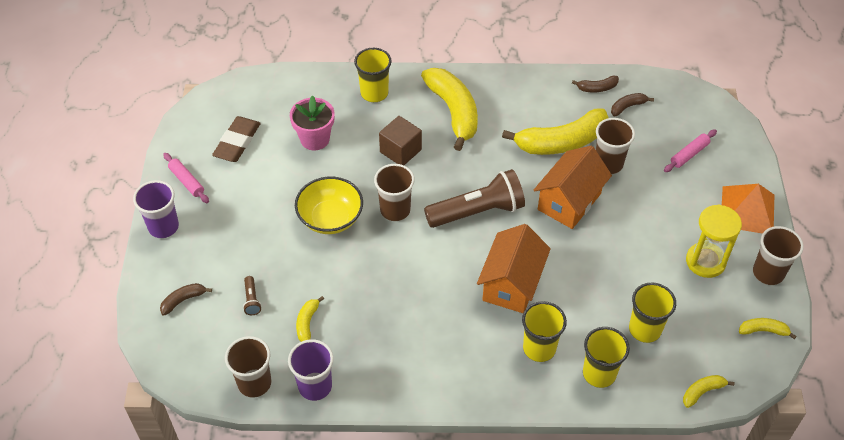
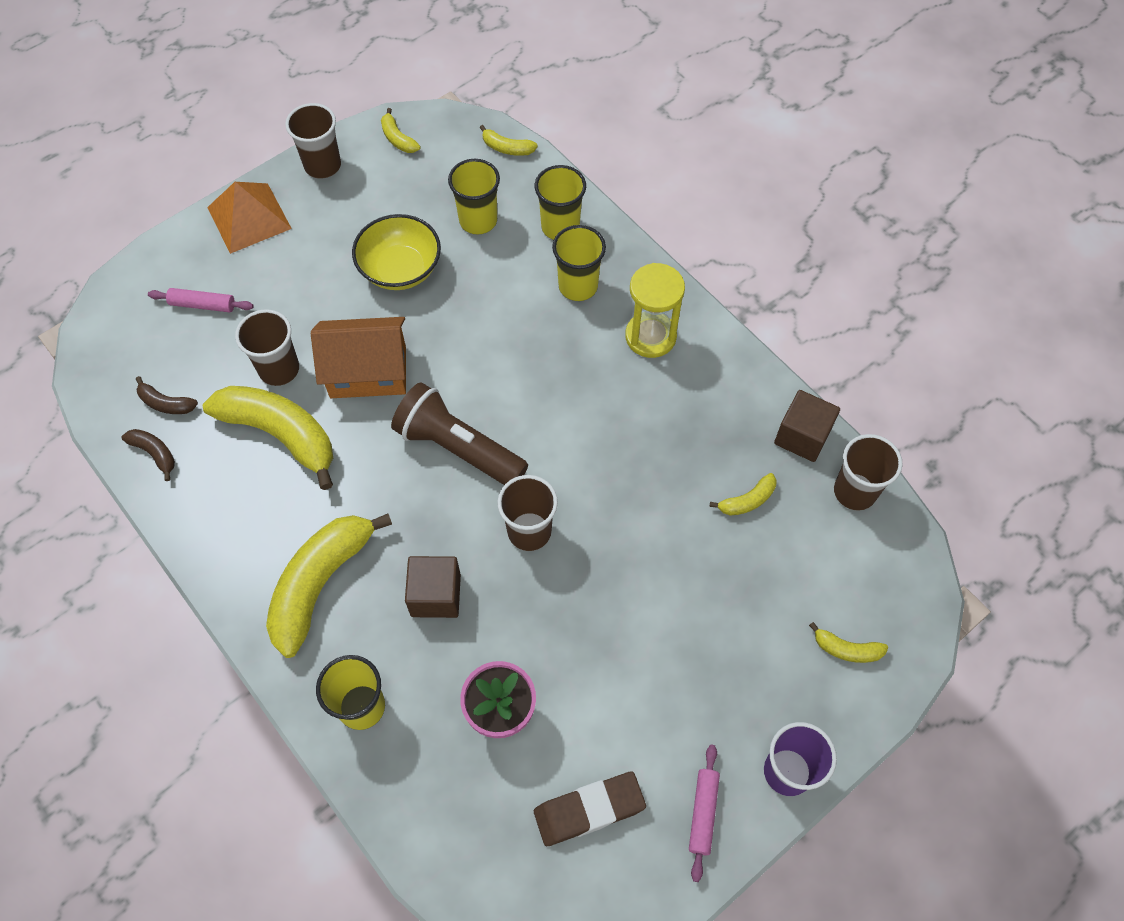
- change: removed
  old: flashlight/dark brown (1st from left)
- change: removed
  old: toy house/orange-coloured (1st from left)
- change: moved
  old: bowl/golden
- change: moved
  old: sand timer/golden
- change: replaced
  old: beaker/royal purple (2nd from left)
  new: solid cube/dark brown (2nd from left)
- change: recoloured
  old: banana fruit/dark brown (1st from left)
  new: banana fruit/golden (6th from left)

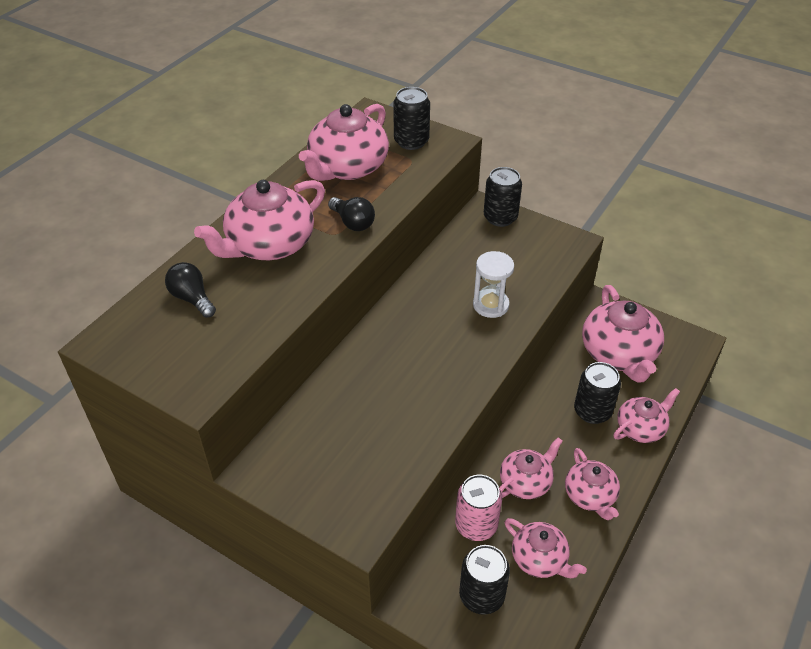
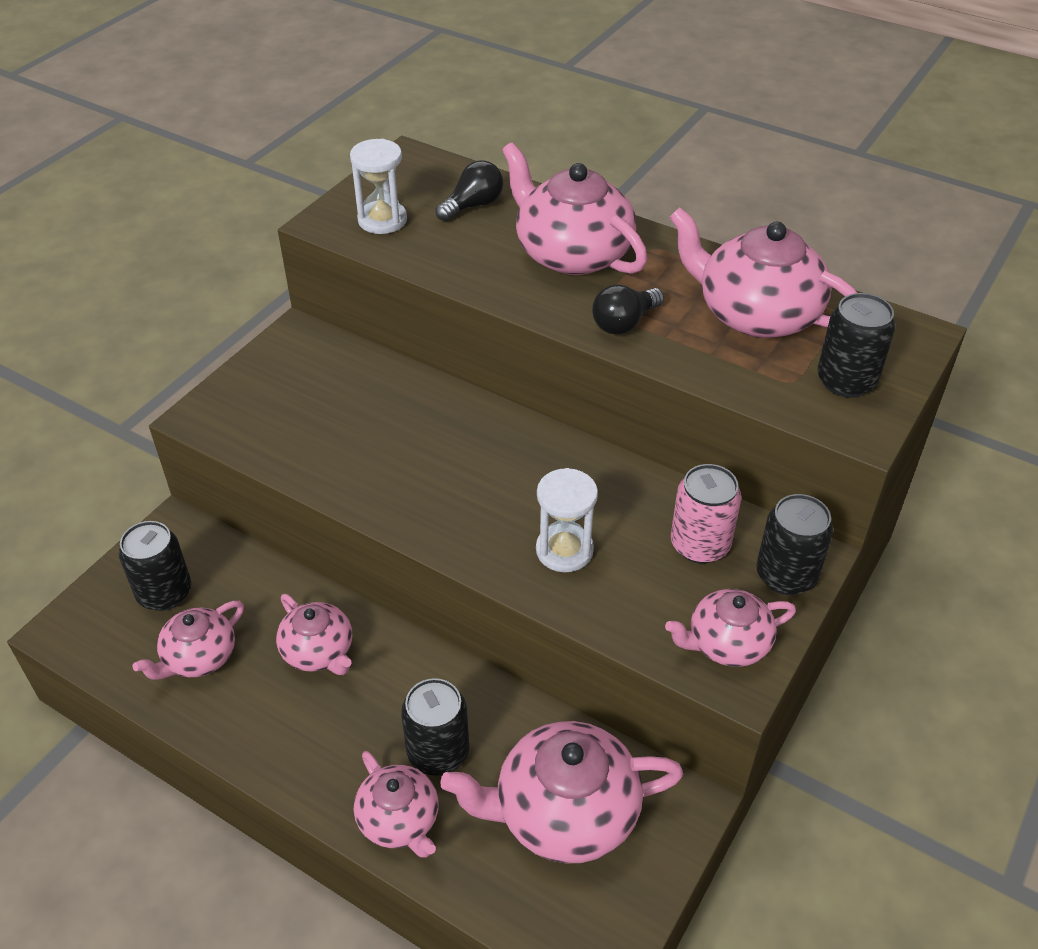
- change: added
  new: sand timer/snow-white (1st from left)
- change: moved
  old: tin/rose-pink
- change: moved
  old: teapot/rose-pink (5th from left in the first image)
  new: teapot/rose-pink (6th from left)

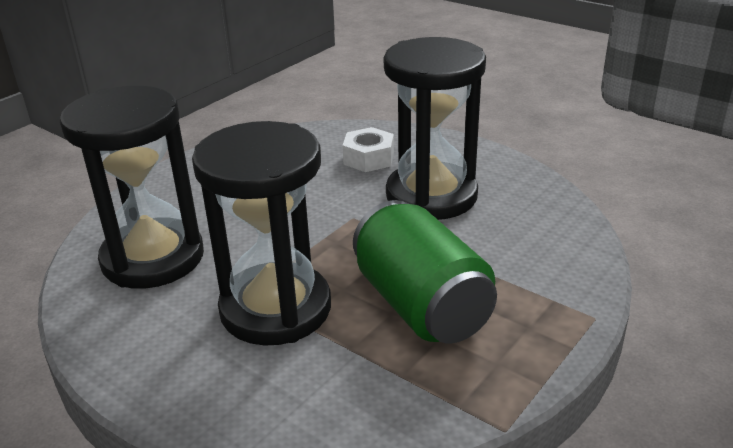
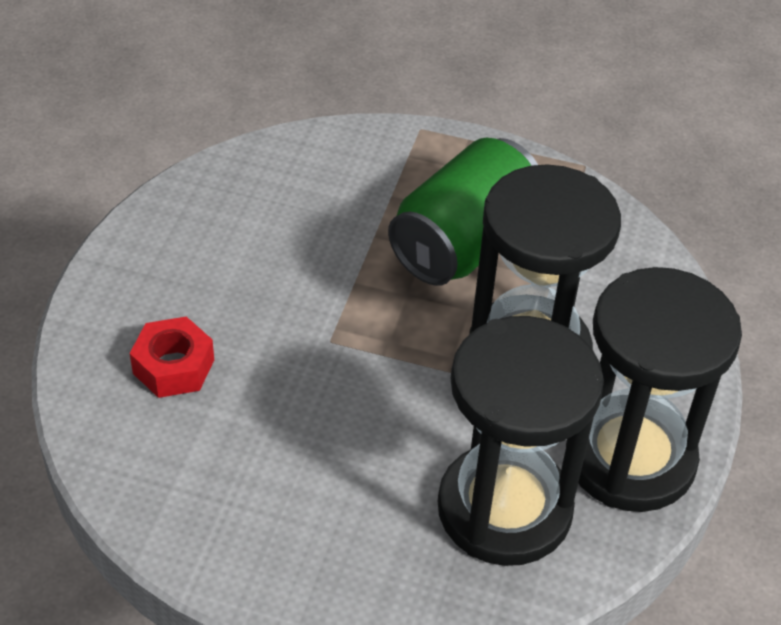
- change: moved
  old: sand timer/ebony (3rd from left)
- change: recoloured
  old: hex nut/snow-white
  new: hex nut/crimson

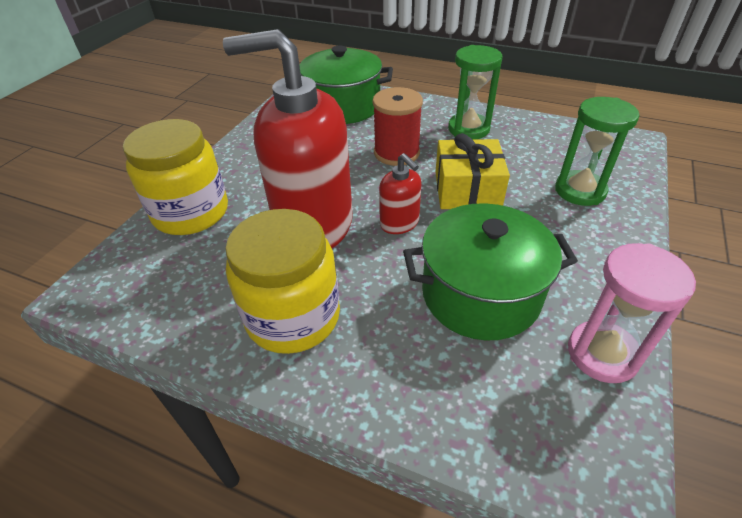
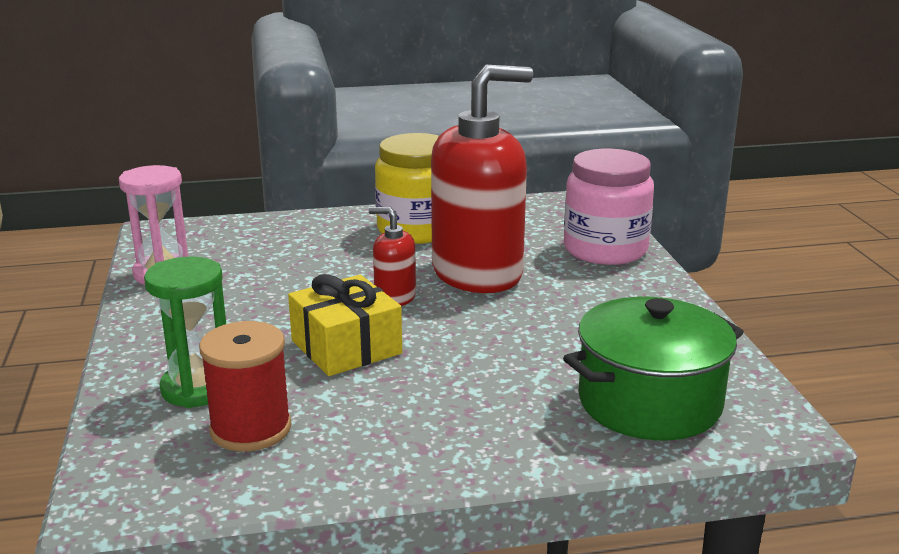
- change: removed
  old: stockpot/green (2nd from left)
- change: removed
  old: sand timer/green (1st from left)
- change: moved
  old: spool/crimson
- change: recoloured
  old: jam jar/golden (1st from left)
  new: jam jar/rose-pink

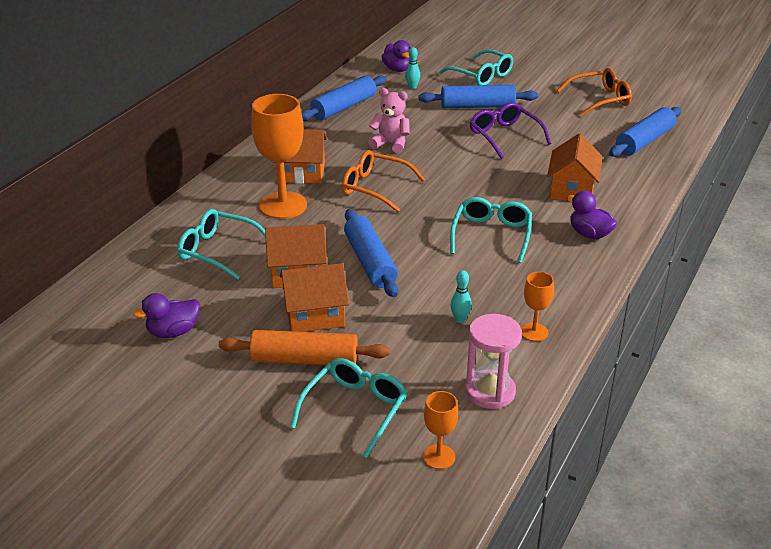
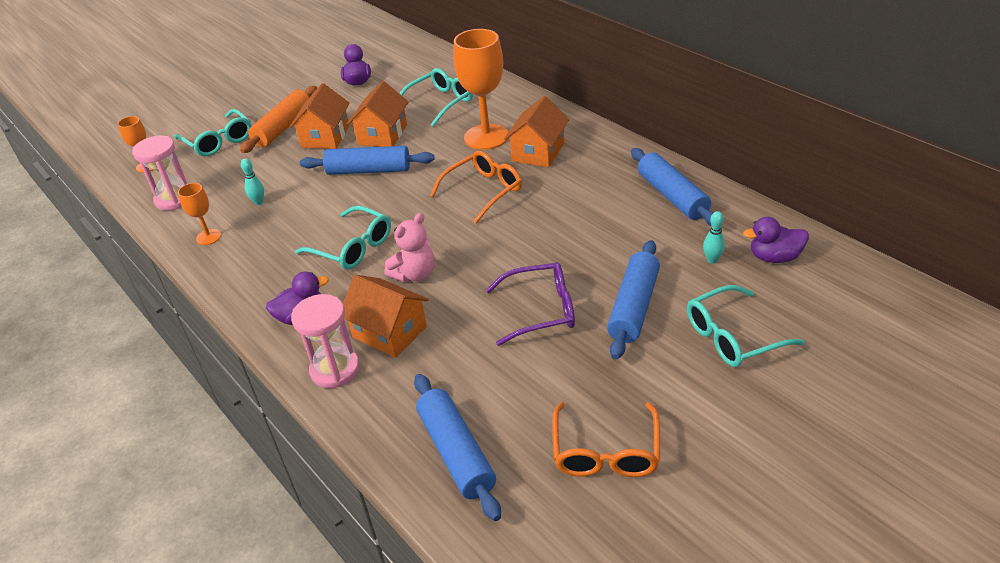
- change: added
  new: sand timer/rose-pink (2nd from left)
- change: moved
  old: teddy/rose-pink

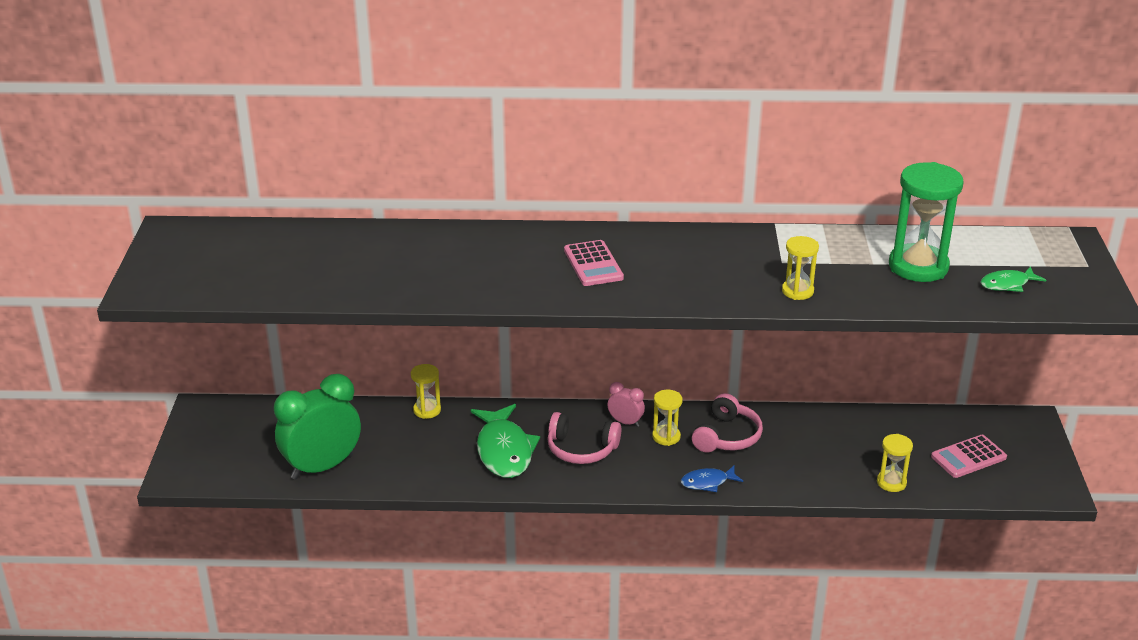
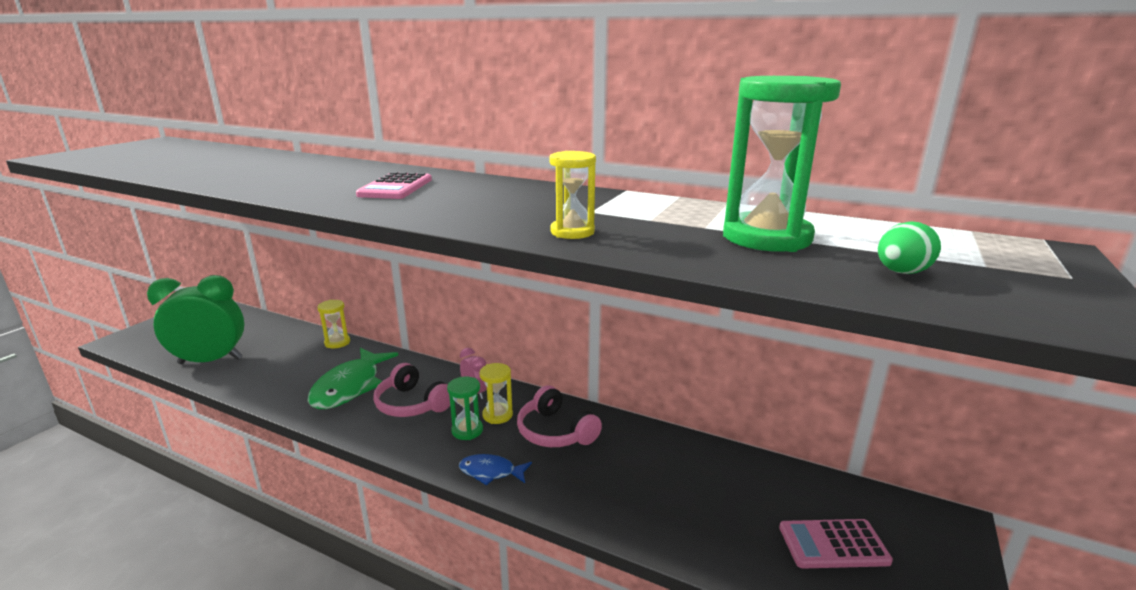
- change: removed
  old: sand timer/golden (4th from left)
- change: added
  new: sand timer/green (1st from left)
- change: replaced
  old: fish figure/green (2nd from left)
  new: egg shape/green
- change: turned
  old: headset/rose-pink (2nd from left)
  degrees: 90

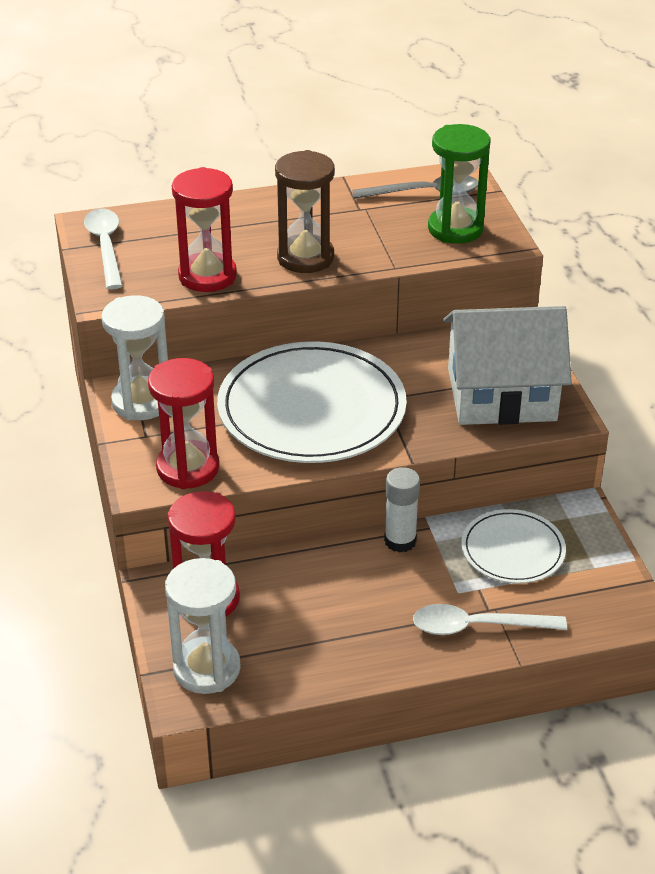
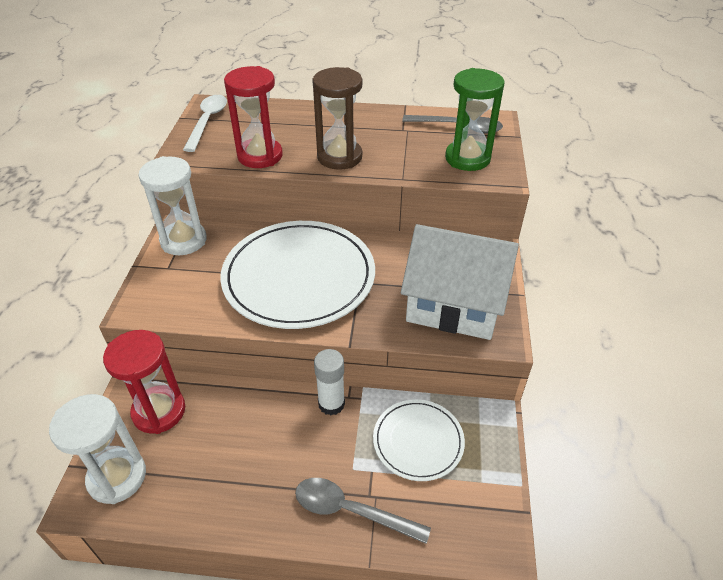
- change: removed
  old: sand timer/crimson (1st from left)
- change: recoloured
  old: teaspoon/snow-white (2nd from left)
  new: teaspoon/ash-grey (1st from left)

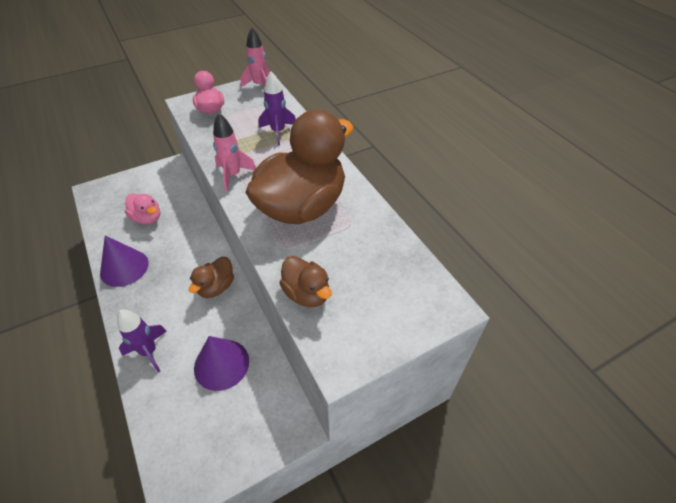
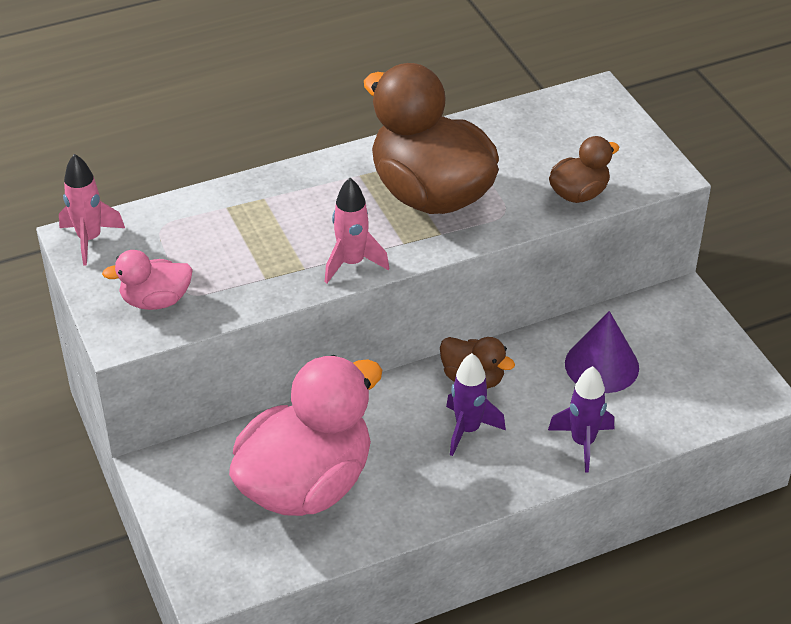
- change: removed
  old: solid cone/royal purple (1st from left)
- change: moved
  old: toy rocket/royal purple (2nd from left in the first image)
  new: toy rocket/royal purple (1st from left)
- change: resized
  old: rubber duck/rose-pink (1st from left in the first image)
  factor: 2.14

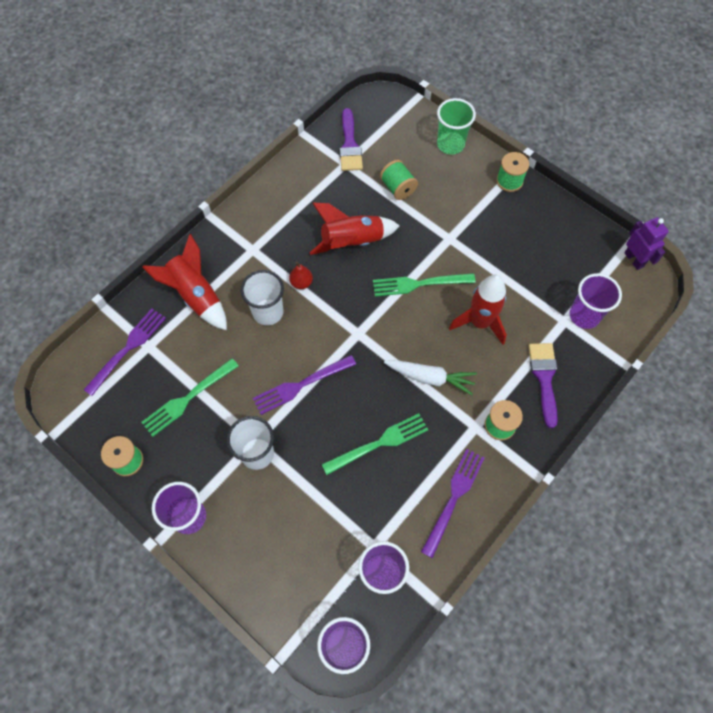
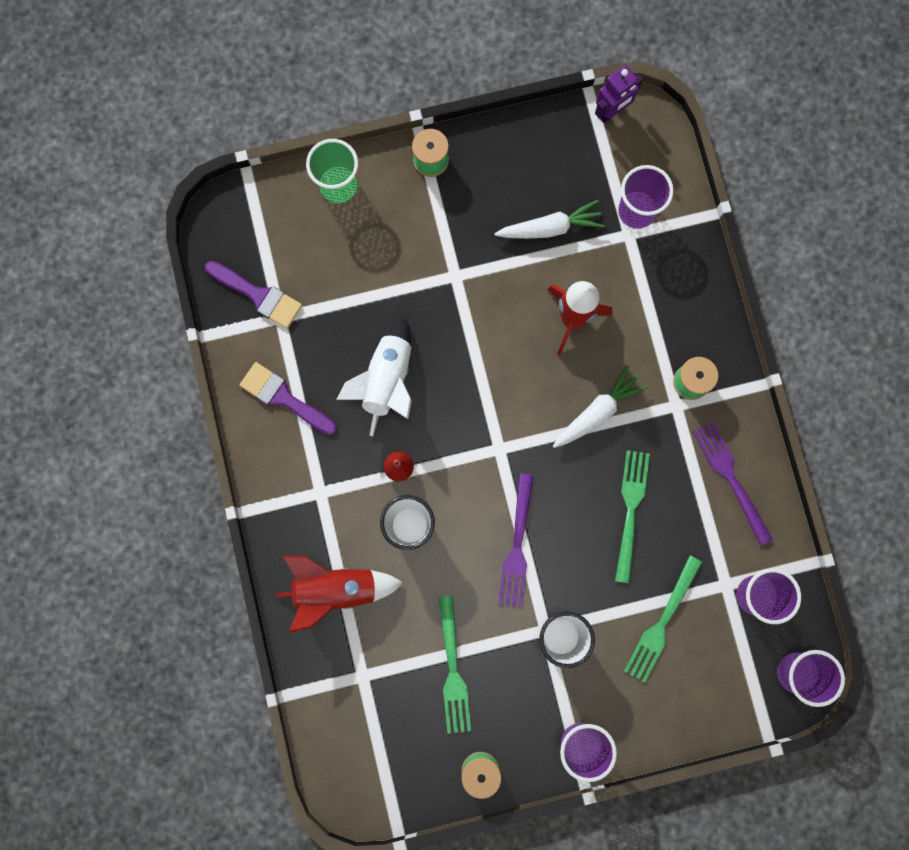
- change: removed
  old: fork/royal purple (1st from left)
- change: removed
  old: spool/green (2nd from left)
- change: added
  new: carrot/snow-white (1st from left)
- change: moved
  old: fork/green (3rd from left)
- change: moved
  old: paint brush/royal purple (2nd from left)
- change: recoloured
  old: toy rocket/crimson (2nd from left)
  new: toy rocket/snow-white
- change: turned
  old: robot/royal purple
  degrees: 135

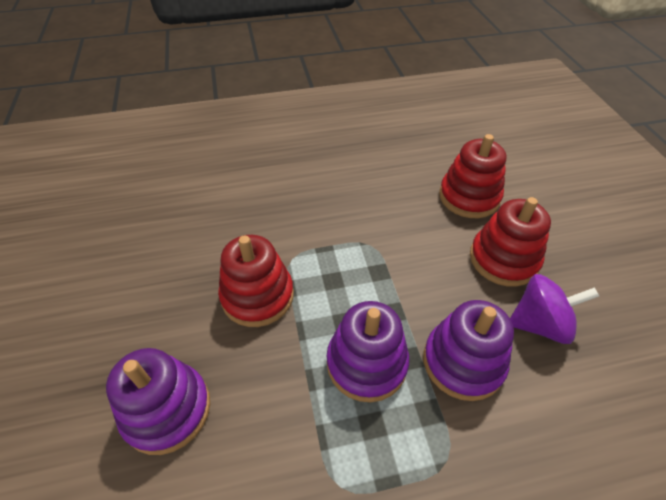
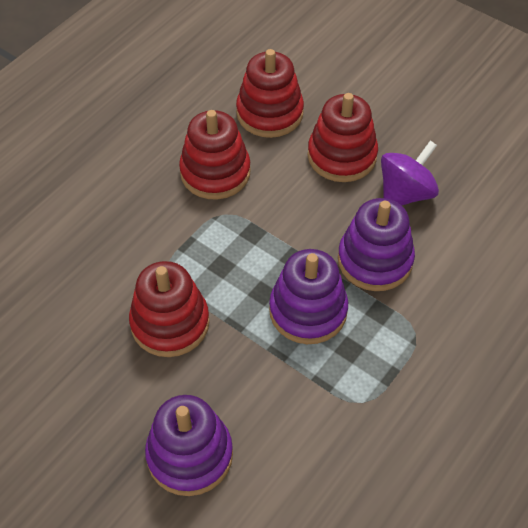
- change: added
  new: ring stacker/crimson (2nd from left)

